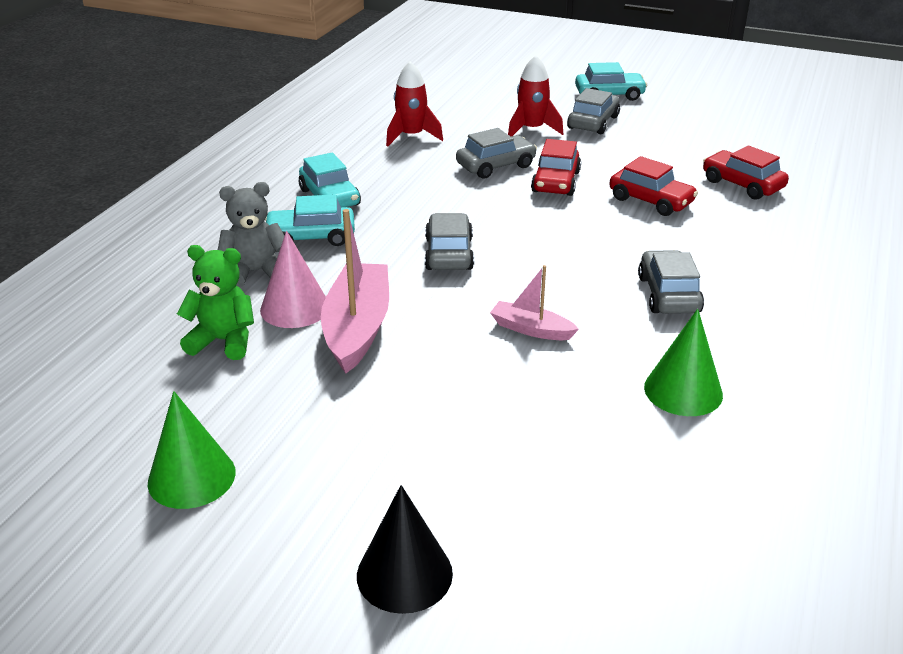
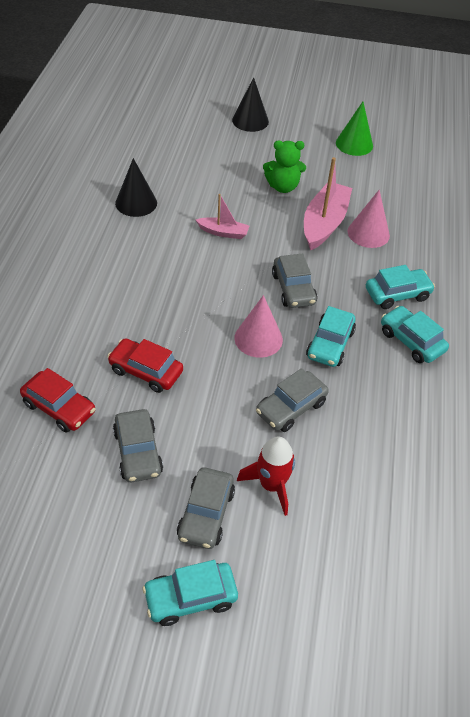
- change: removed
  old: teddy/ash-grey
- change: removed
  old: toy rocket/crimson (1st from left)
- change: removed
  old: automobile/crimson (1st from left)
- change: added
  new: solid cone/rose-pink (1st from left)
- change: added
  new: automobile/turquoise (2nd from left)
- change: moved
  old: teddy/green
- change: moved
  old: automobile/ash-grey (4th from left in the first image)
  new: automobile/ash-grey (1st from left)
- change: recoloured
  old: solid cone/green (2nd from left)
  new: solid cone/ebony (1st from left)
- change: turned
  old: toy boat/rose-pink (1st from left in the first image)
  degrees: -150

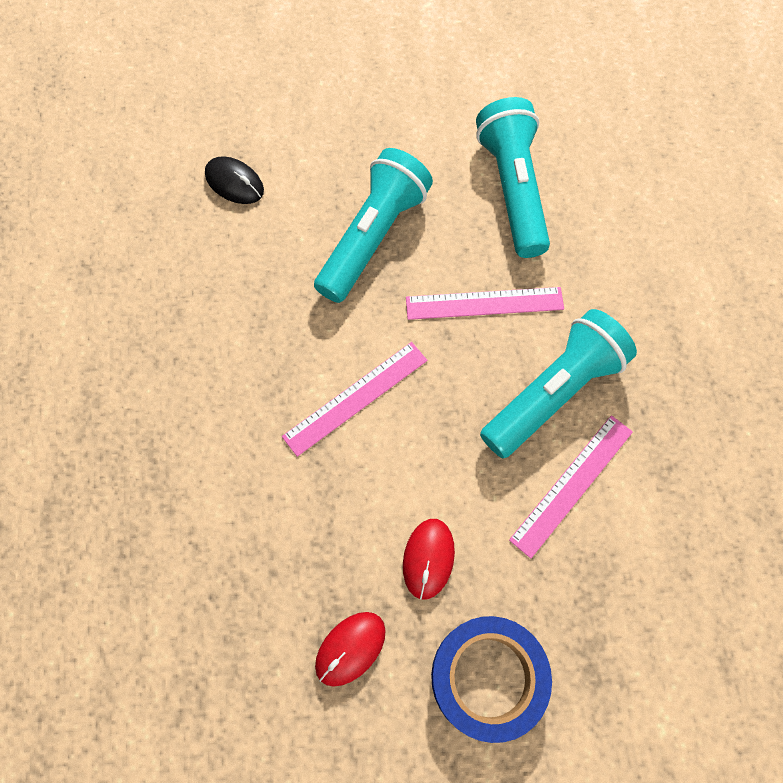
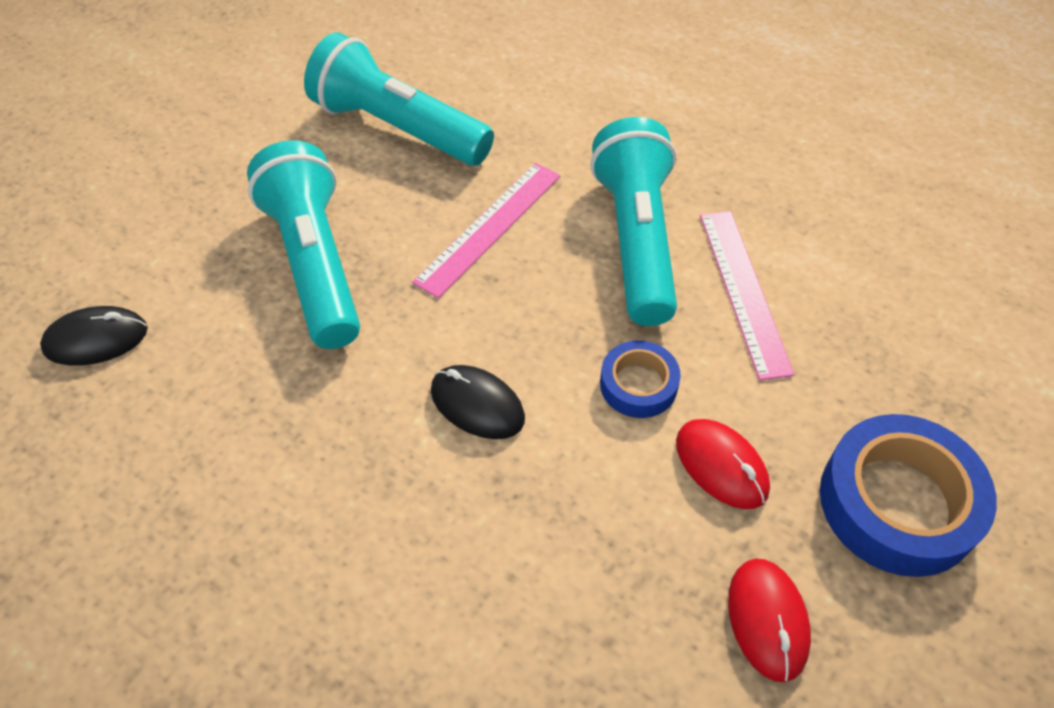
- change: added
  new: sticky tape/royal blue (1st from left)
- change: replaced
  old: ruler/rose-pink (1st from left)
  new: mouse/ebony (2nd from left)

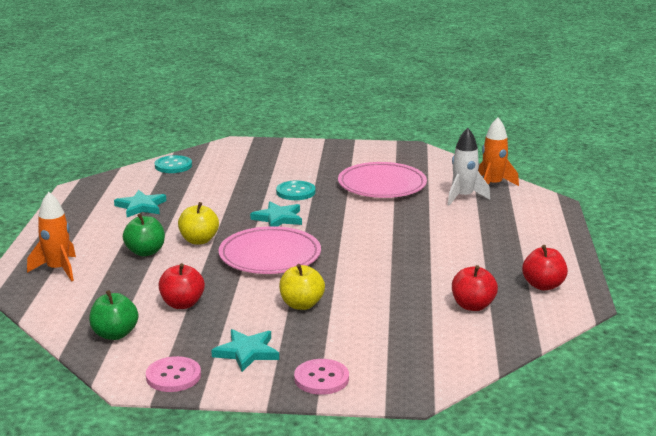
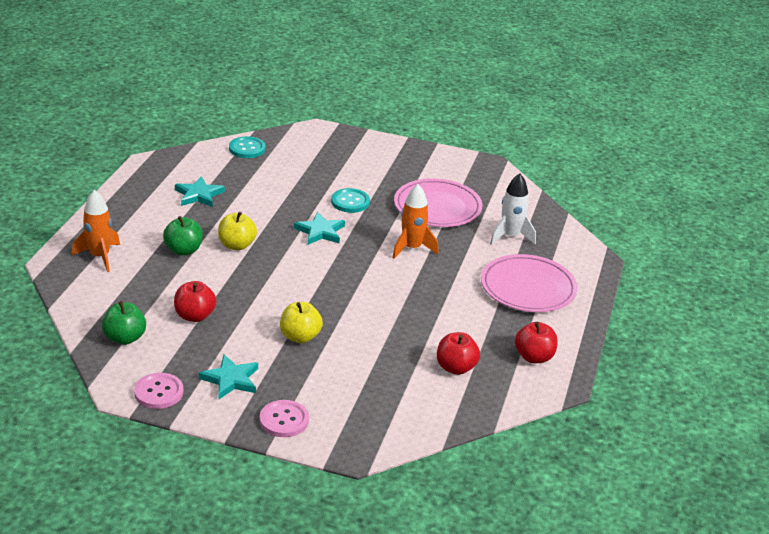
- change: moved
  old: flat dish/rose-pink (1st from left in the first image)
  new: flat dish/rose-pink (2nd from left)
- change: moved
  old: toy rocket/orange-coloured (2nd from left)

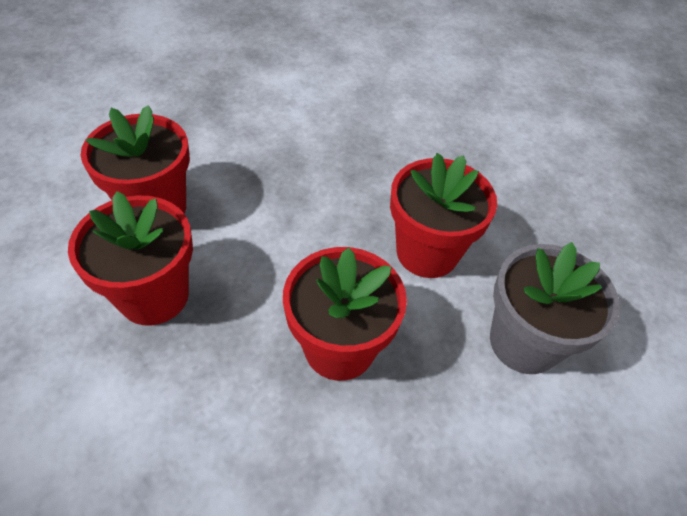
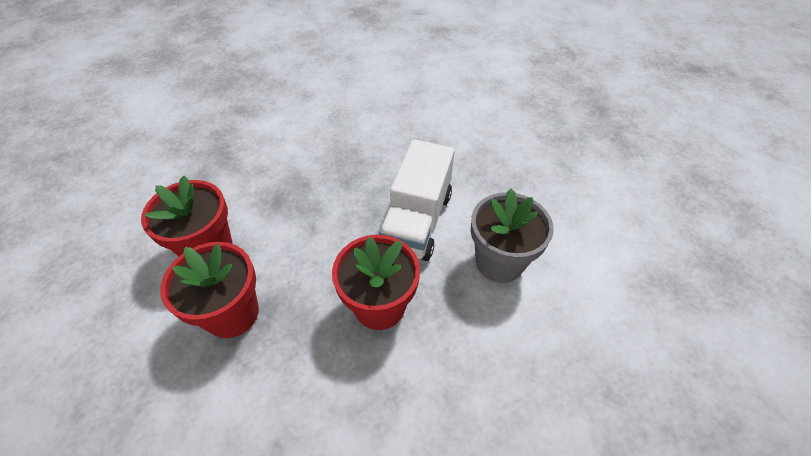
- change: replaced
  old: plant pot/crimson (4th from left)
  new: truck/snow-white

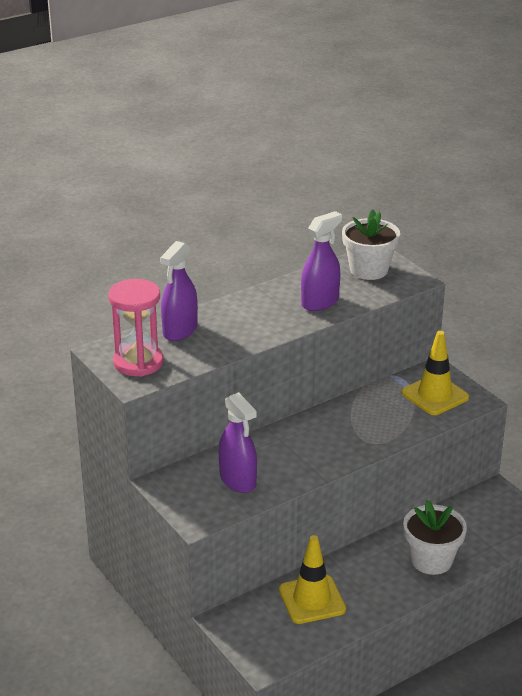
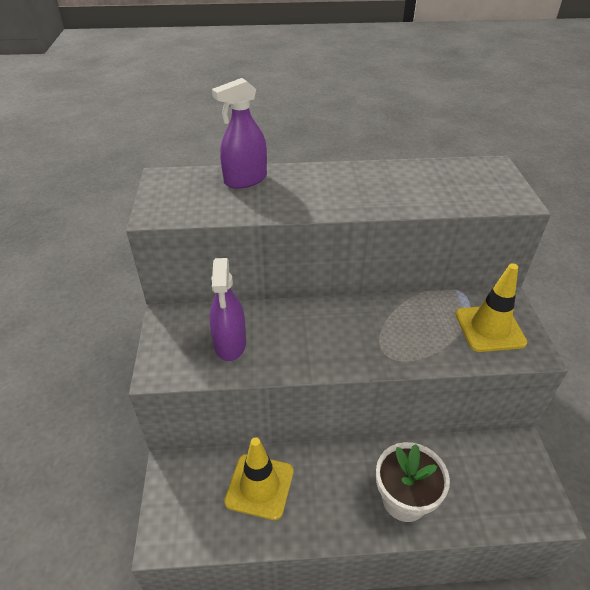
- change: removed
  old: sand timer/rose-pink
- change: removed
  old: spray cleaner/royal purple (3rd from left)
- change: removed
  old: plant pot/snow-white (1st from left)

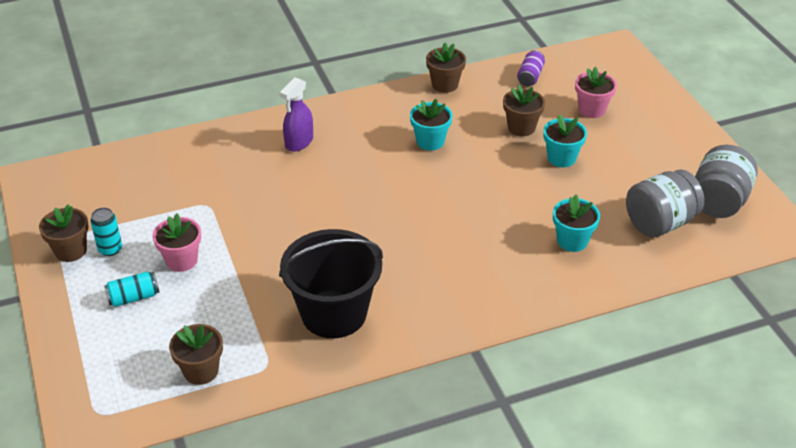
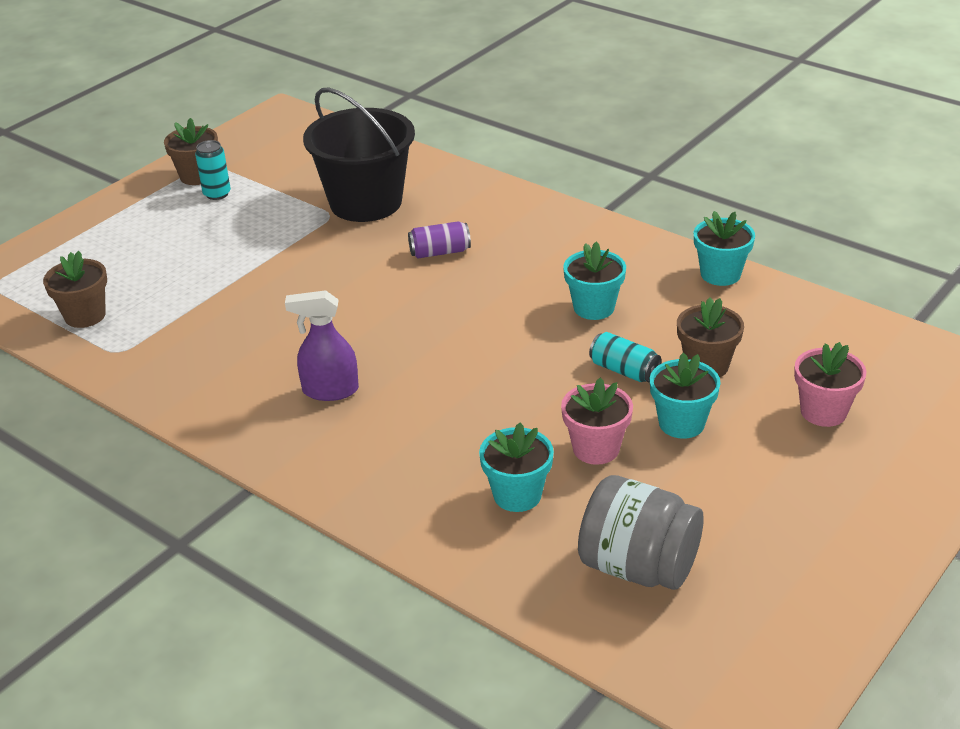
- change: removed
  old: jam jar/ash-grey (2nd from left)
- change: moved
  old: tin/turquoise (2nd from left)
- change: moved
  old: plant pot/rose-pink (1st from left)
- change: moved
  old: sand bucket/ebony
- change: moved
  old: spray cleaner/royal purple
- change: moved
  old: tin/royal purple
- change: recoloured
  old: plant pot/dark brown (3rd from left)
  new: plant pot/turquoise (4th from left)

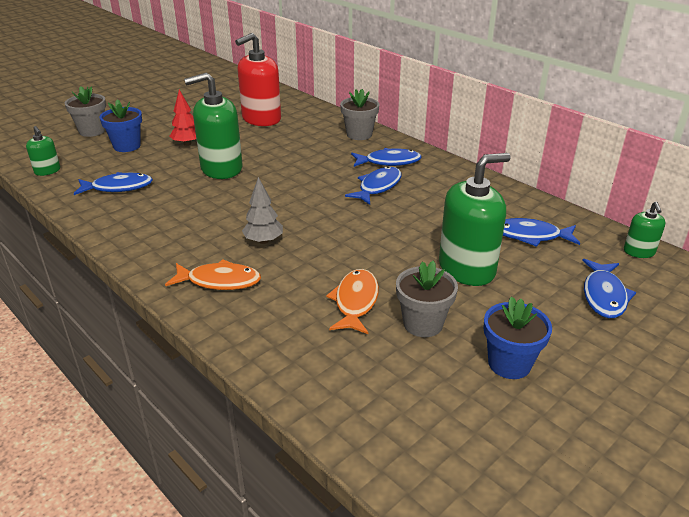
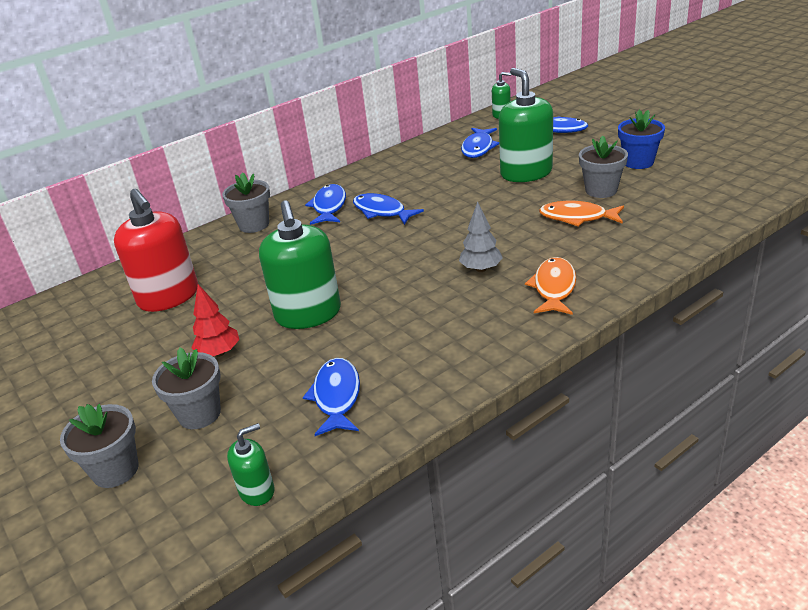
- change: recoloured
  old: plant pot/royal blue (1st from left)
  new: plant pot/ash-grey (2nd from left)

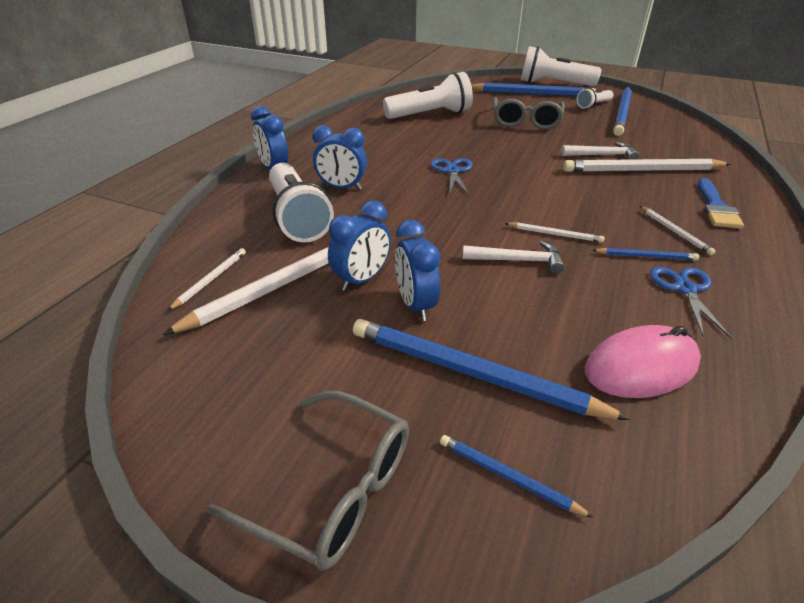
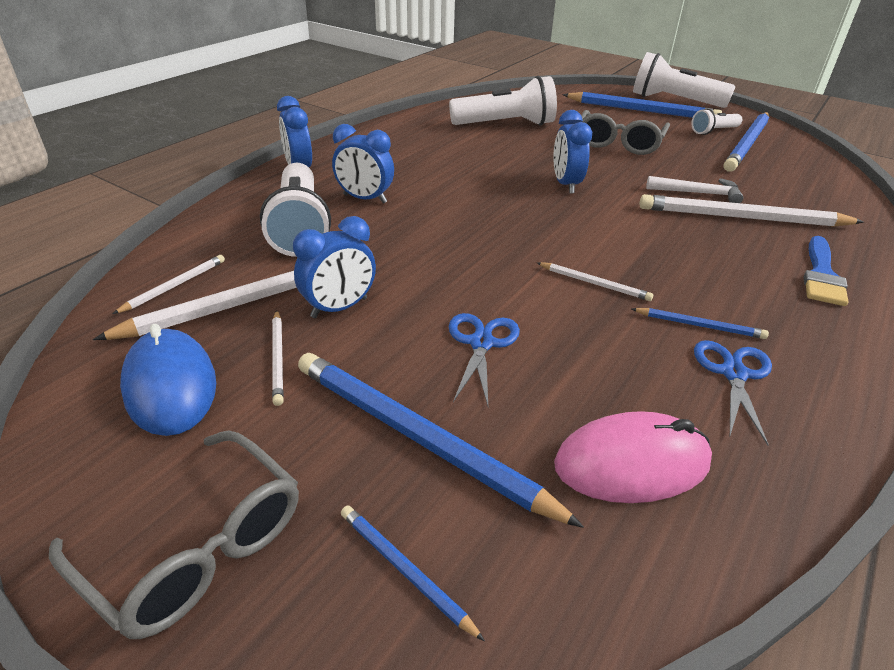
- change: removed
  old: hammer/snow-white (1st from left)
- change: added
  new: mouse/royal blue
- change: moved
  old: bedside clock/royal blue (4th from left)
- change: moved
  old: scissors/royal blue (1st from left)
- change: moved
  old: wooden pencil/snow-white (5th from left in the first image)
  new: wooden pencil/snow-white (3rd from left)

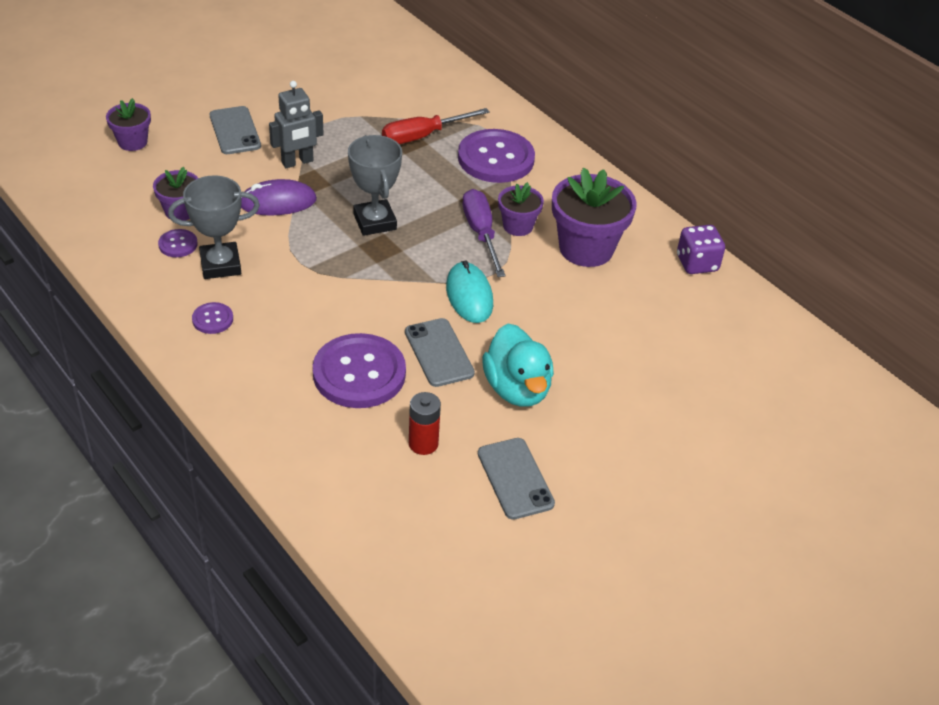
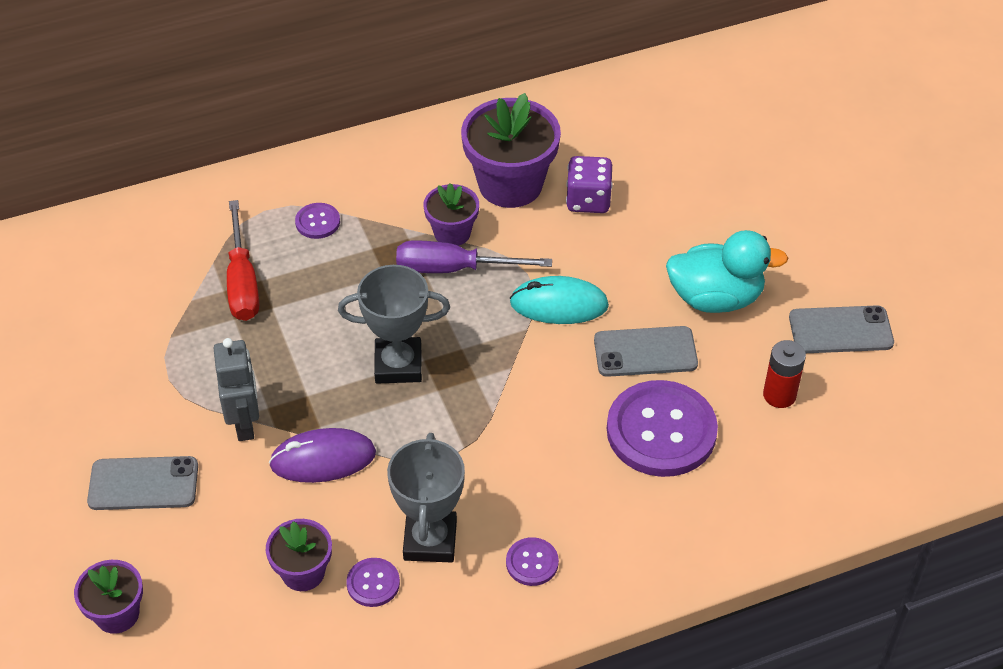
- change: moved
  old: die/royal purple
- change: turned
  old: mouse/royal purple
  degrees: 75
- change: resized
  old: button/royal purple (4th from left in the first image)
  factor: 0.45

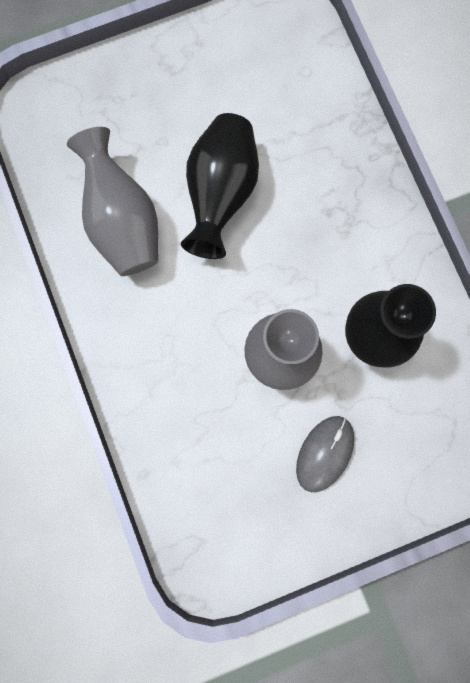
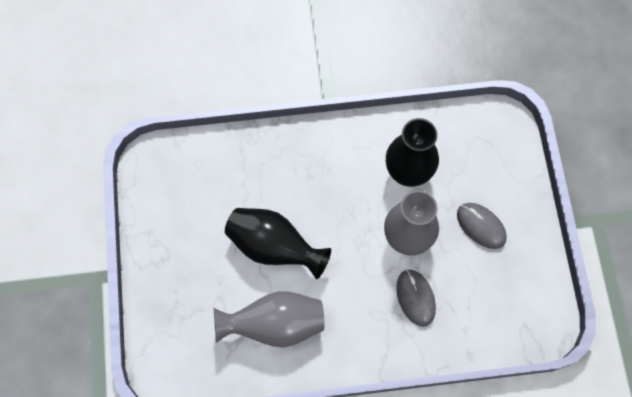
- change: added
  new: mouse/ash-grey (1st from left)

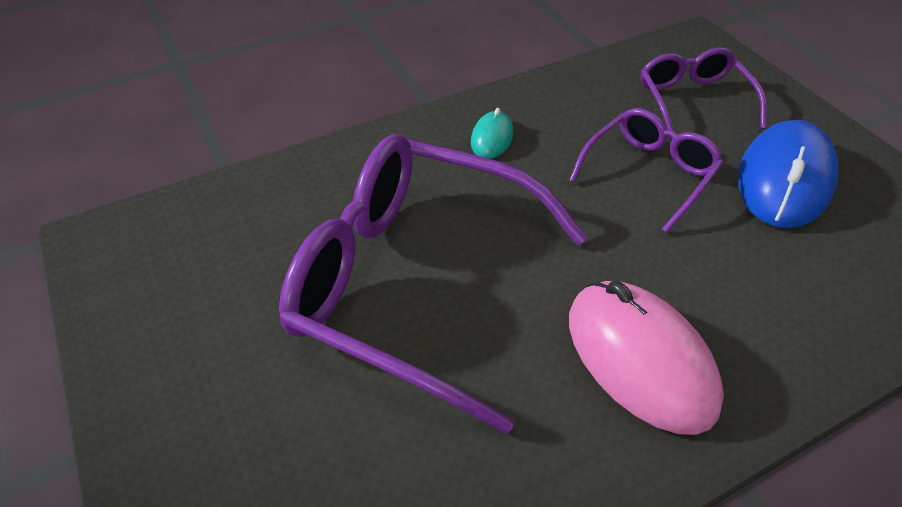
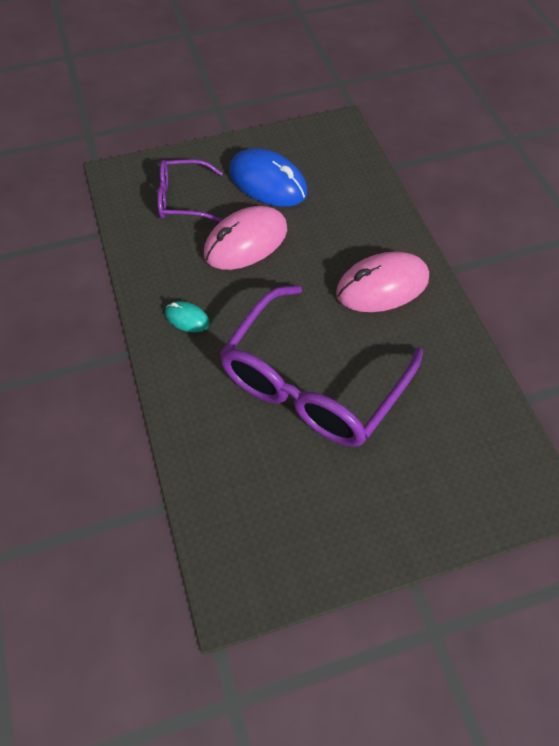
- change: replaced
  old: glasses/royal purple (2nd from left)
  new: mouse/rose-pink (1st from left)

